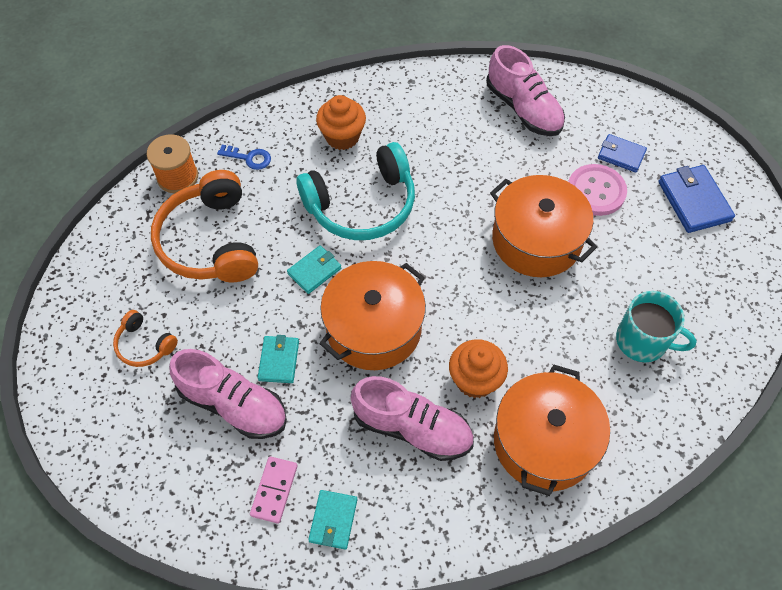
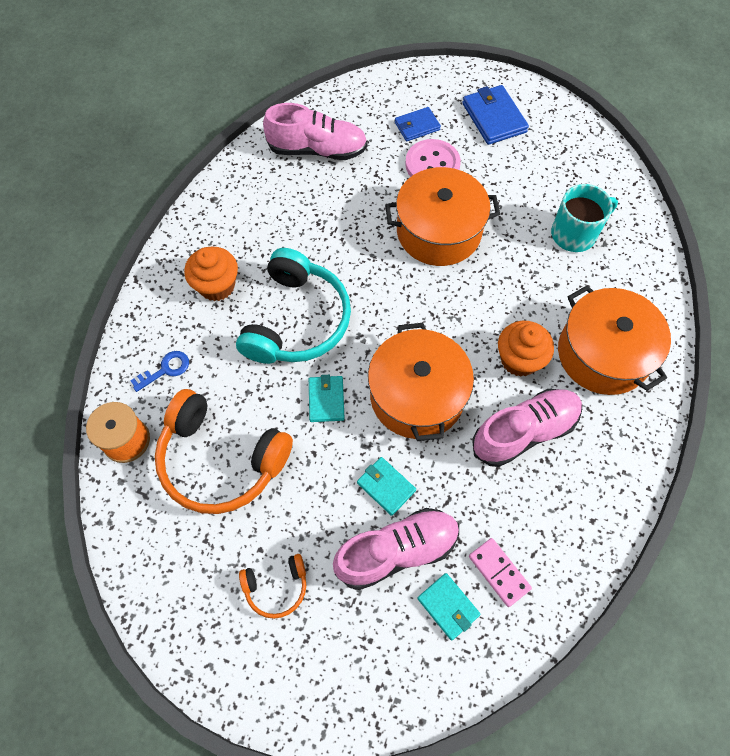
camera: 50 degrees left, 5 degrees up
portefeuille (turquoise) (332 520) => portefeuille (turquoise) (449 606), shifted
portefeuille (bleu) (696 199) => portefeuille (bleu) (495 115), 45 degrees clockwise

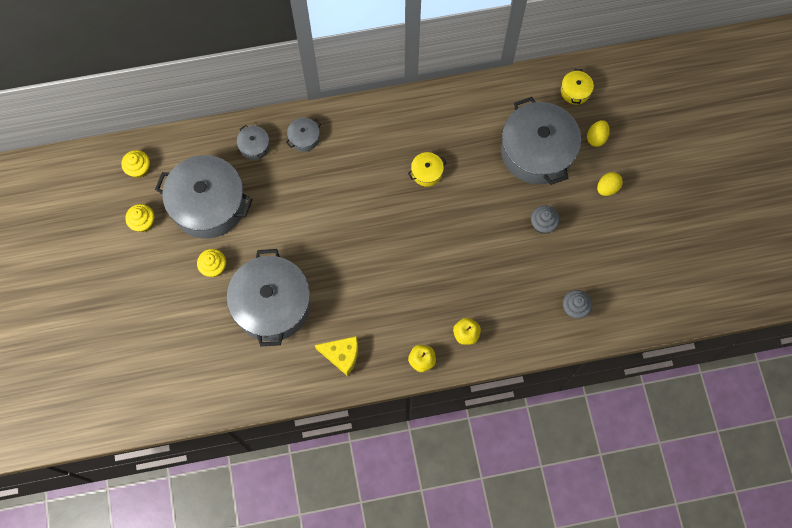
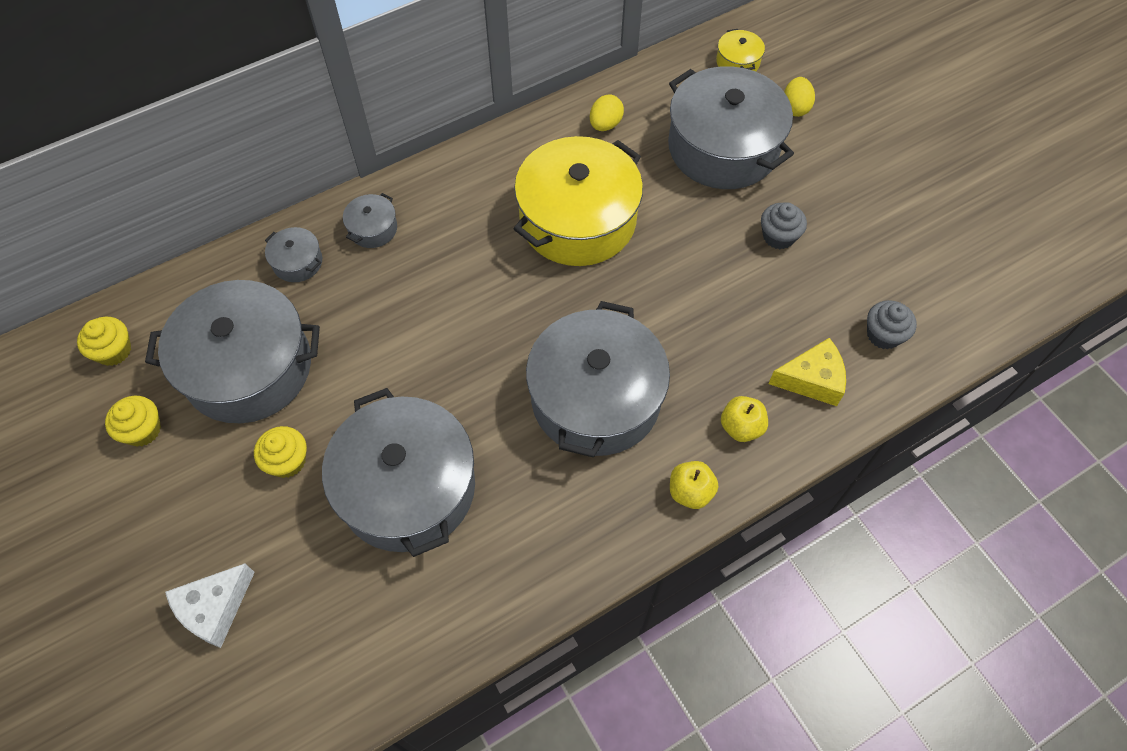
camera: 20 degrees left, 10 degrees down
nothing => fromage (blanc) (210 606)
nothing => marmite (gris) (598 379)
fromage (jaune) (336 356) => fromage (jaune) (807 372), shifted
œuf (jaune) (610 184) => œuf (jaune) (607 113), shifted
marmite (jaune) (427 169) => marmite (jaune) (578 201), x2.39

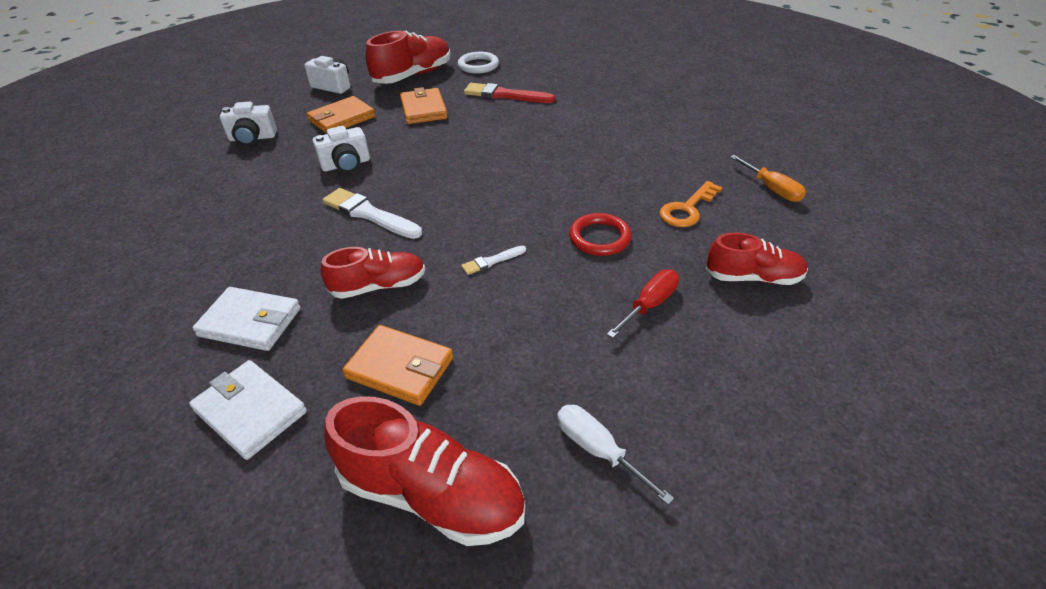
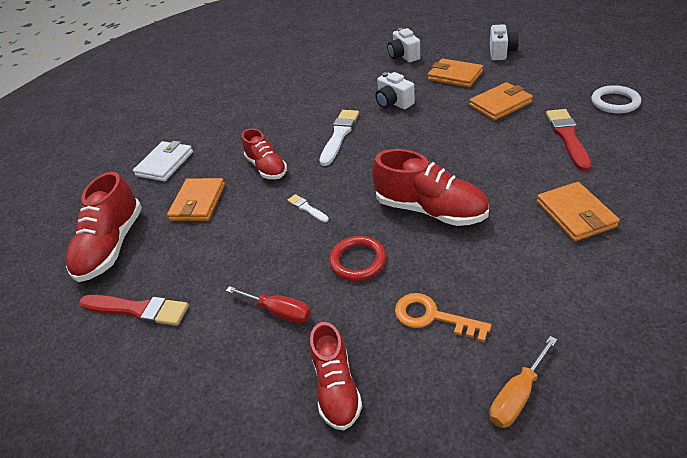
camera: 80 degrees right, 0 degrees up
portefeuille (blanc) (247 319) => nothing
nothing => portefeuille (orange) (578 211)
chaussure (rouge) (408 57) => chaussure (rouge) (430 187), shifted
tournevis (blanc) (615 455) => pinceau (rouge) (134 310)

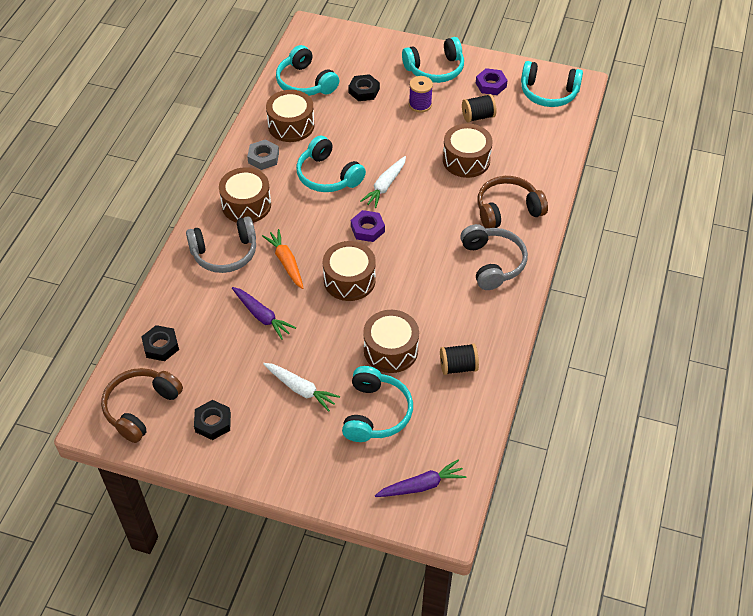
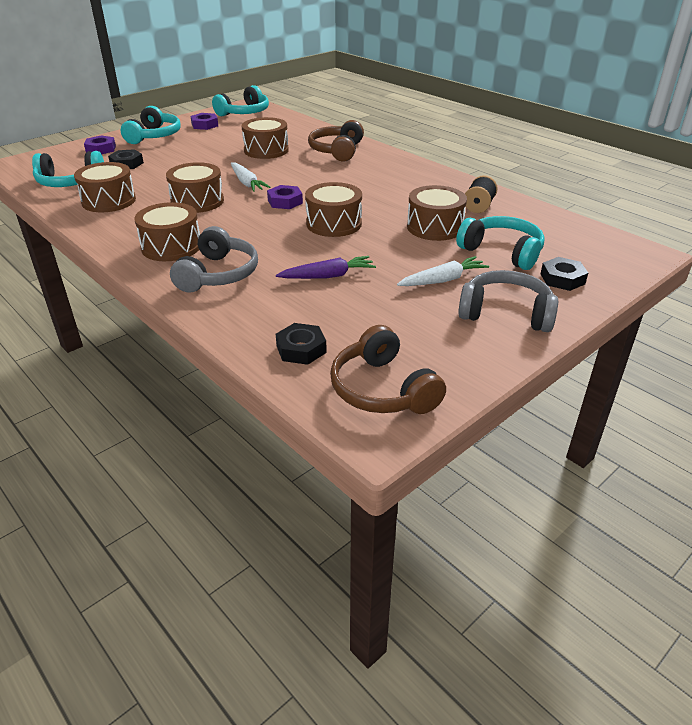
camera: 60 degrees left, 15 degrees down
écrou (gris) (263 154) => nothing
carotte (orange) (282 259) => nothing
carotte (violet) (420 478) => nothing
bobine (violet) (421 94) => nothing
bobine (noir) (479 108) => nothing
nothing => écrou (violet) (100 144)
écrou (noir) (212 420) => écrou (noir) (564 274), shifted
casque audio (gris) (494 257) => casque audio (gris) (508 301), shifted
casque audio (turquoise) (331 163) => tambour (marron) (195 187)

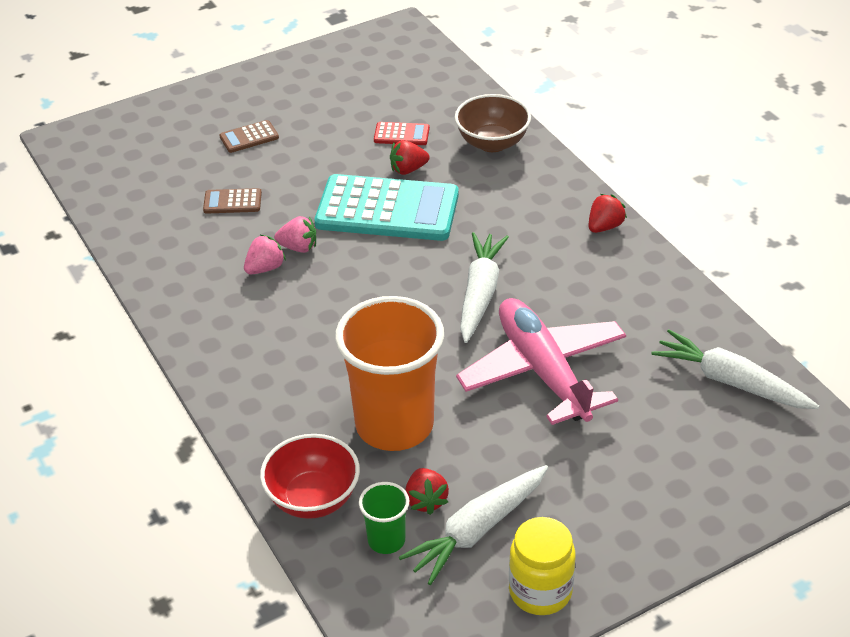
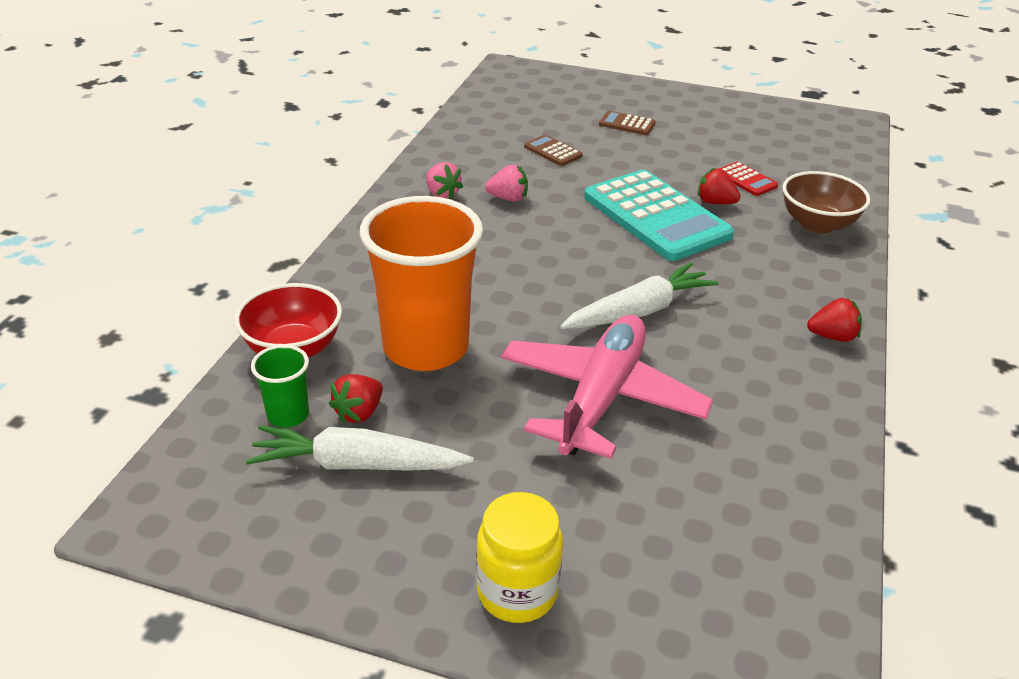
camera: 45 degrees right, 5 degrees down
carotte (blanc) (735 369) => nothing
fraise (rose) (295 234) => fraise (rose) (444 180), shifted
bocal (jaune) (542 566) => bocal (jaune) (519 557), shifted

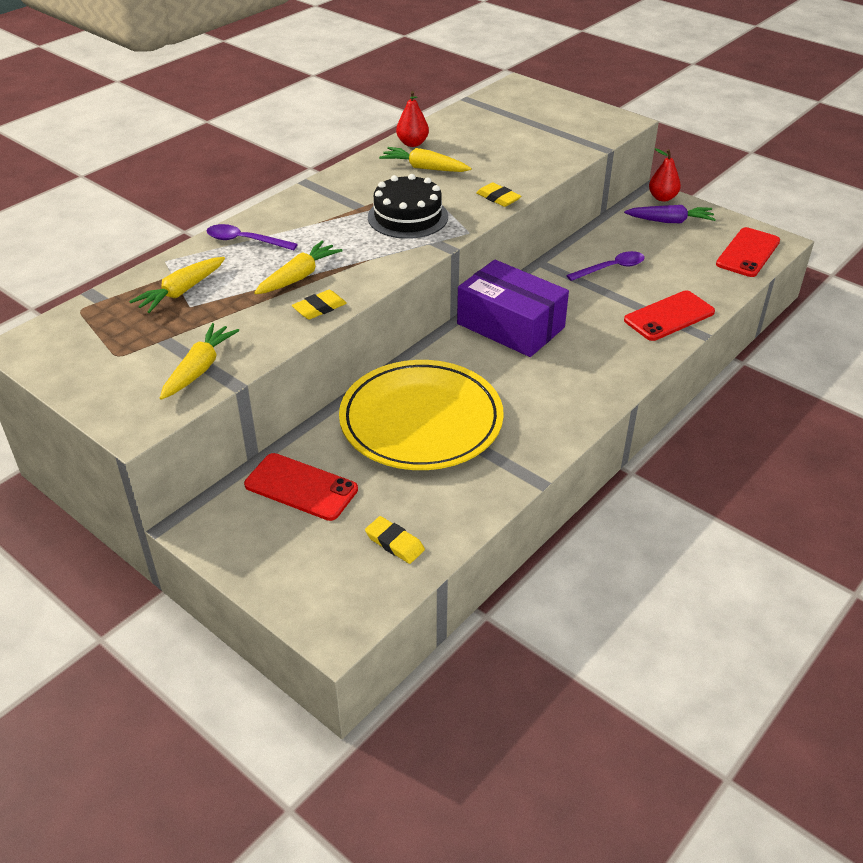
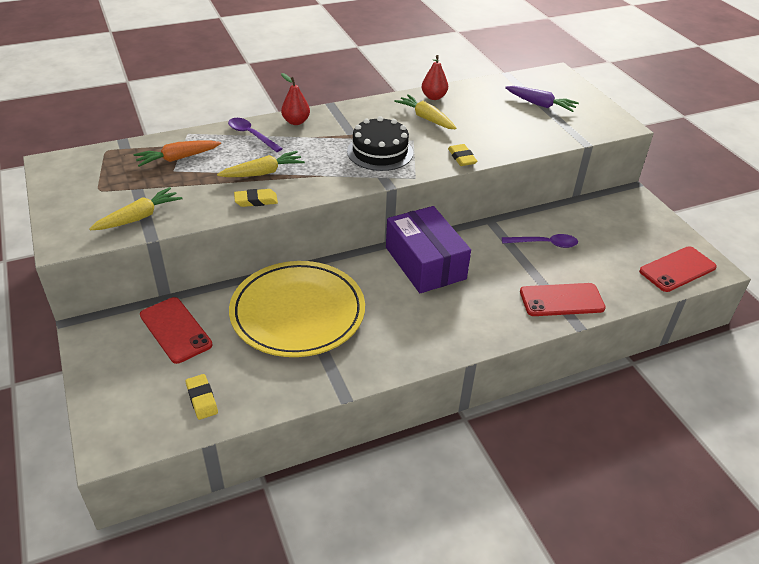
camera: 25 degrees right, 0 degrees up
carotte (violet) (670 214) => carotte (violet) (542 99), shifted
poire (rouge) (665 175) => poire (rouge) (295 99), shifted
carotte (jaune) (177 285) => carotte (orange) (177 154)

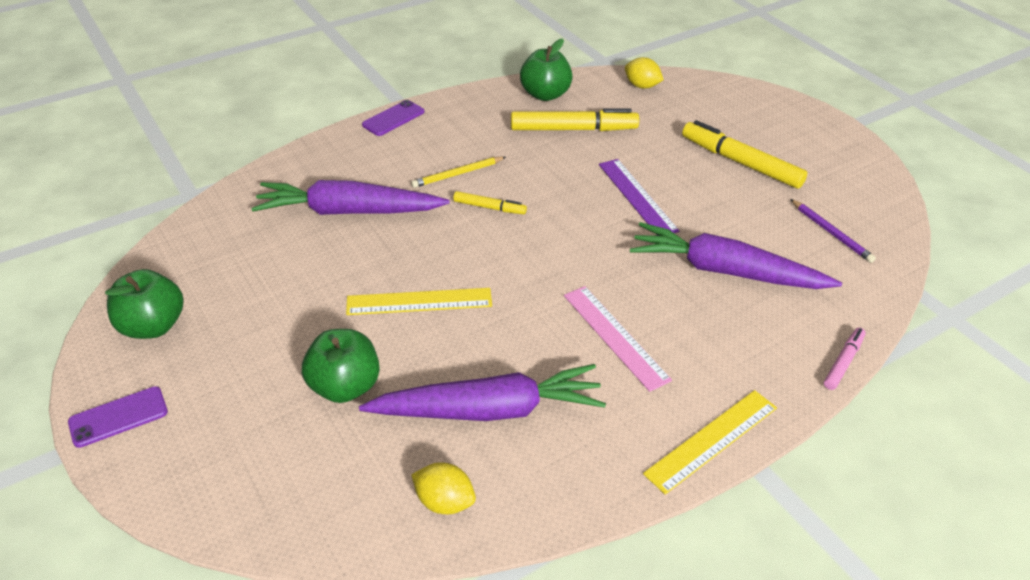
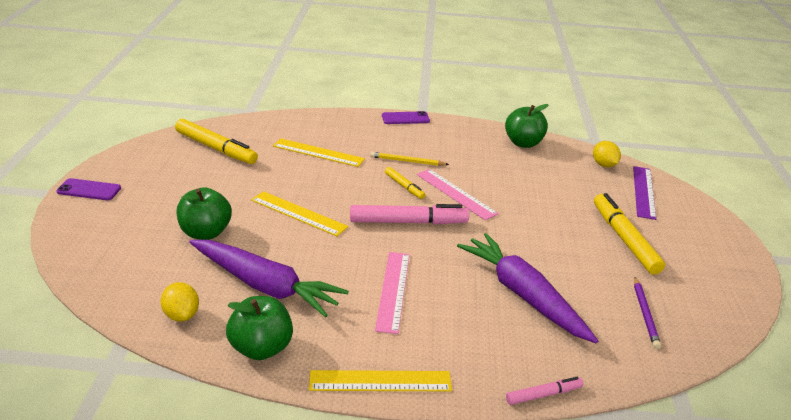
camera: 35 degrees right, 10 degrees down
nothing => feutre (rose) (409 214)
nothing => règle (rose) (458 194)
pomme (vert) (144 304) => pomme (vert) (259 328), shifted
feutre (jaune) (575 119) => feutre (jaune) (216 141), shifted
règle (violet) (639 197) => règle (violet) (644 193), shifted
carotte (violet) (350 197) => règle (jaune) (319 152)

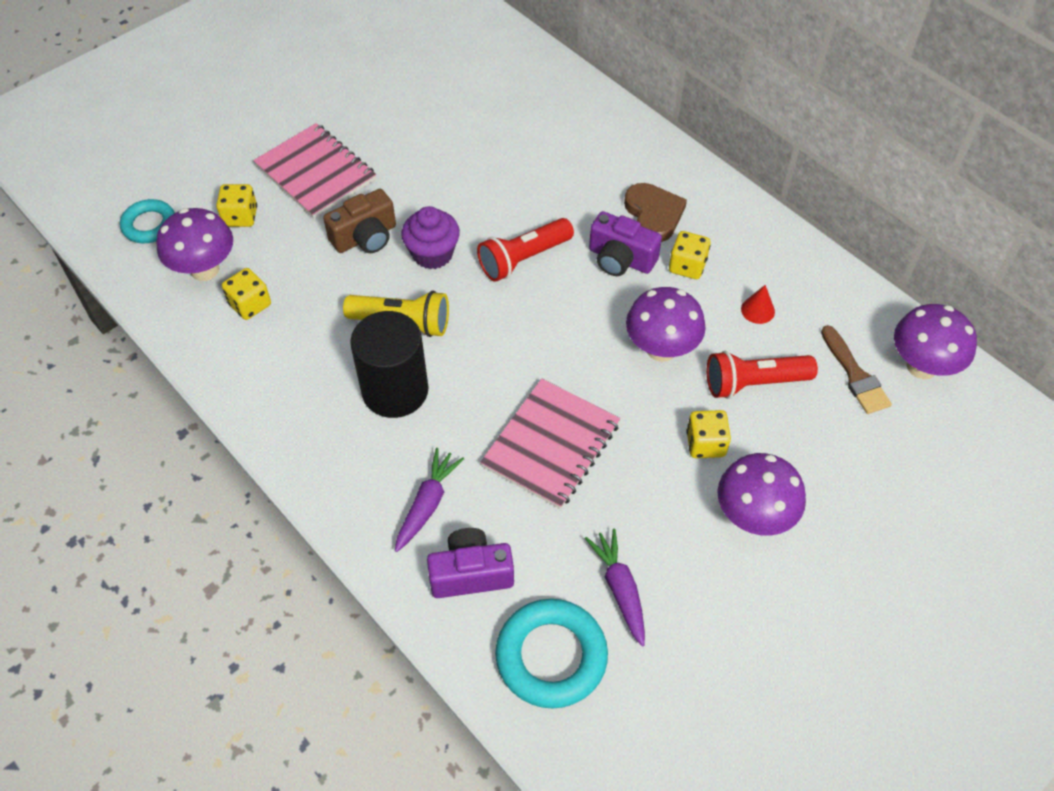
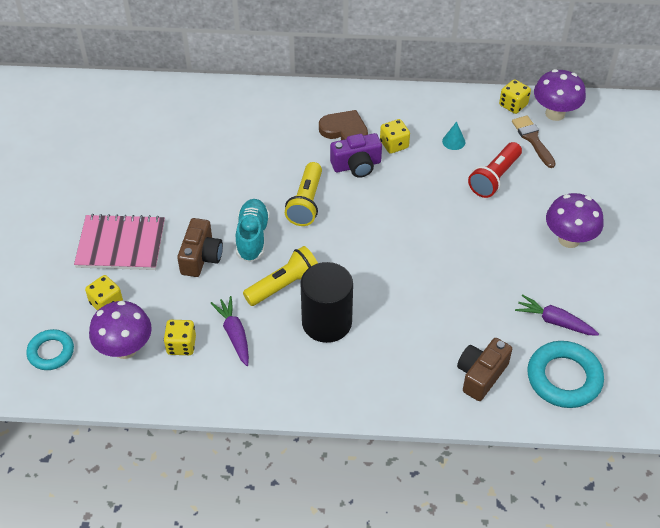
camera: 45 degrees left, 5 degrees down
carnet (rose) (550 444) => nothing
champignon (violet) (666 324) => nothing
carotte (violet) (429 500) => carotte (violet) (230 331), shifted
dé (jaune) (709 434) => dé (jaune) (515 96), shifted
muffin (violet) (430 237) => chaussure (turquoise) (253 230)
appareil photo (violet) (470 563) => appareil photo (marron) (484 369)
lampe de poche (rouge) (525 250) => lampe de poche (jaune) (303 194)
cône (rouge) (758 304) => cône (turquoise) (454 136)
pinceau (marron) (856 369) => pinceau (marron) (534 141), 135 degrees counterclockwise

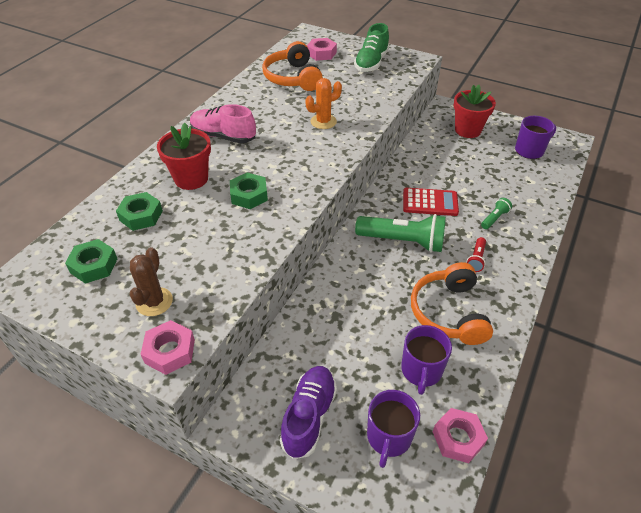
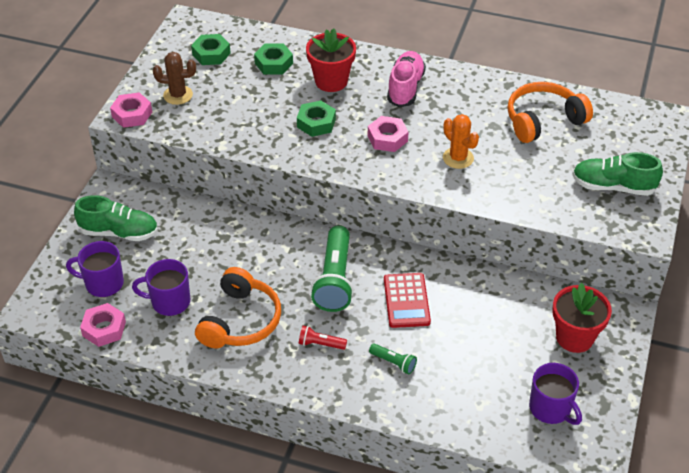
camera: 80 degrees right, 0 degrees up
écrou (rose) (322 49) => écrou (rose) (388 134), shifted
chaussure (violet) (308 412) => chaussure (vert) (116 218)
casque audio (orange) (452 303) => casque audio (orange) (238 307), 120 degrees clockwise

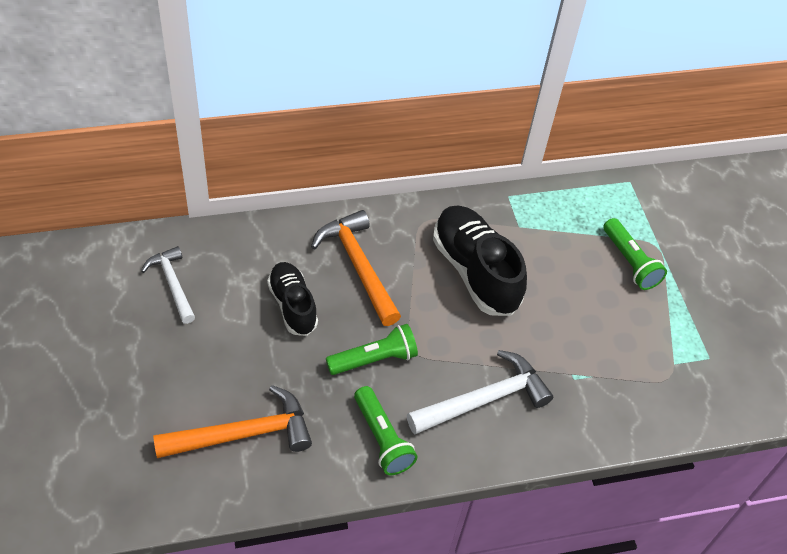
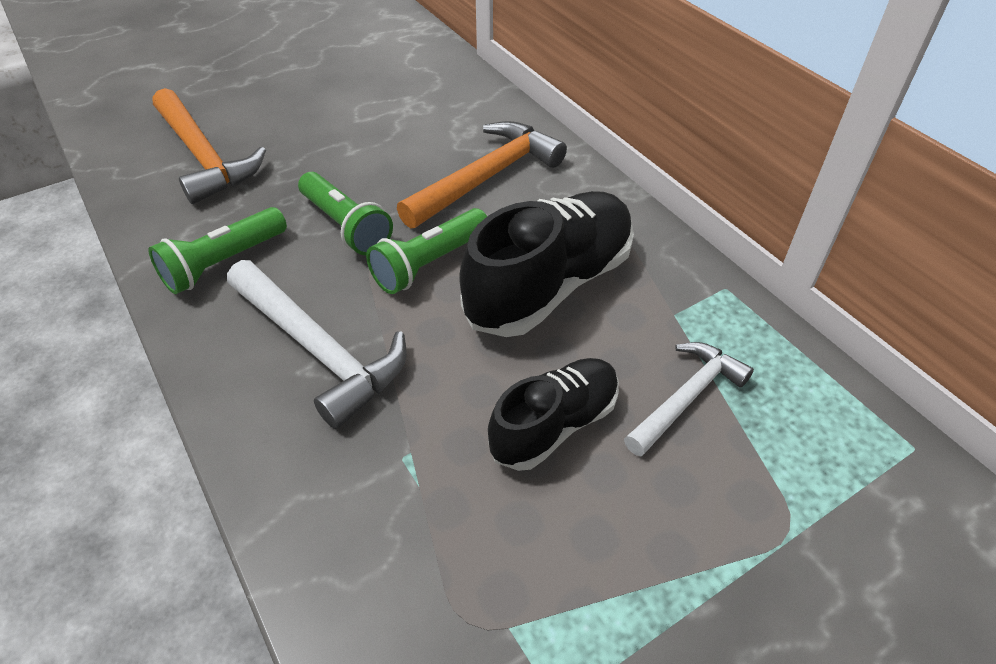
camera: 75 degrees right, 5 degrees down
marteau (blanc) (168 285) => marteau (blanc) (689 399), shifted
chaussure (noir) (292 299) => chaussure (noir) (553 414), shifted
lampe de poche (vert) (635 254) => lampe de poche (vert) (426 251), shifted

